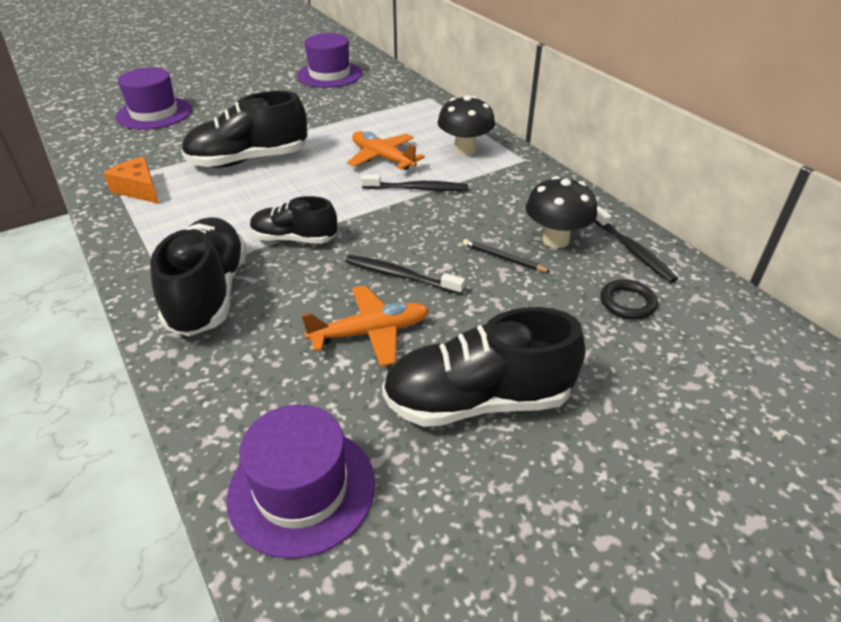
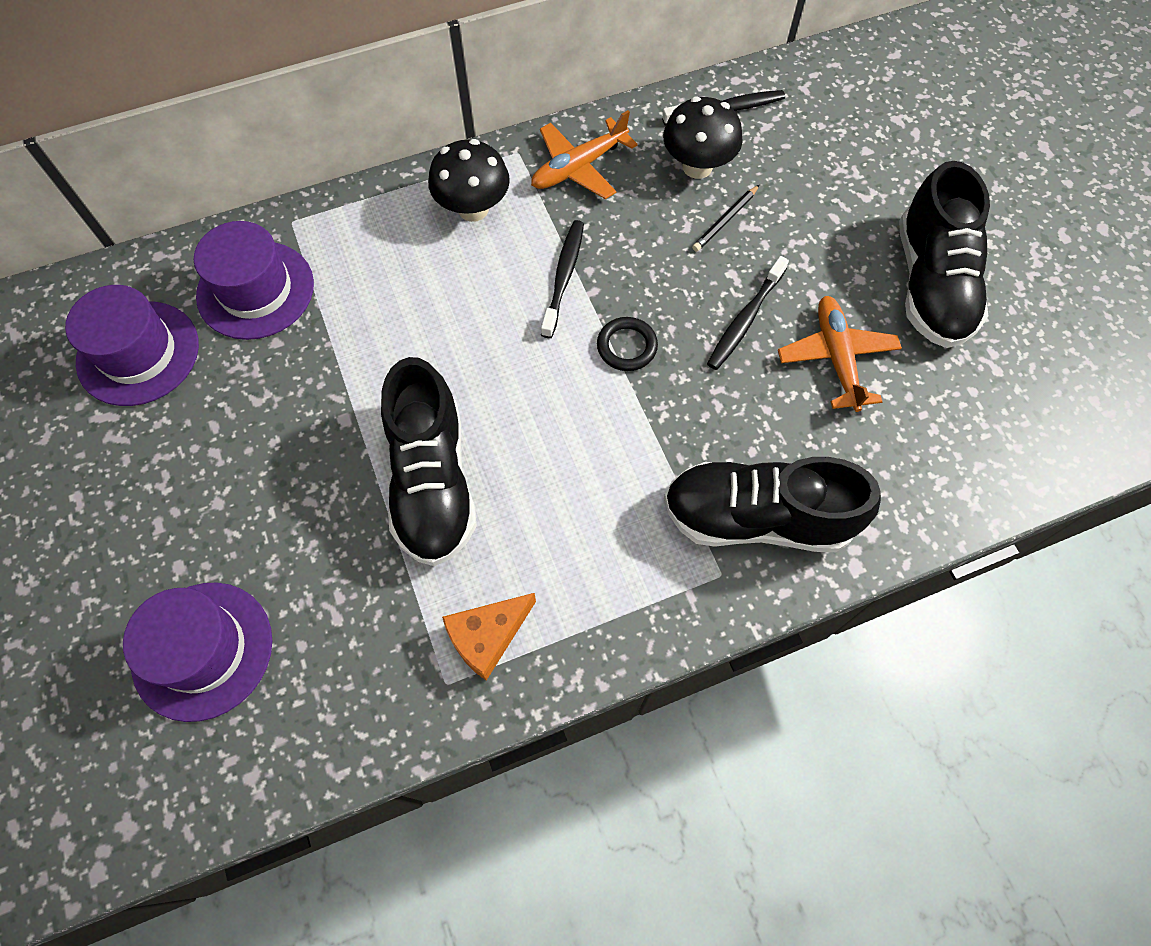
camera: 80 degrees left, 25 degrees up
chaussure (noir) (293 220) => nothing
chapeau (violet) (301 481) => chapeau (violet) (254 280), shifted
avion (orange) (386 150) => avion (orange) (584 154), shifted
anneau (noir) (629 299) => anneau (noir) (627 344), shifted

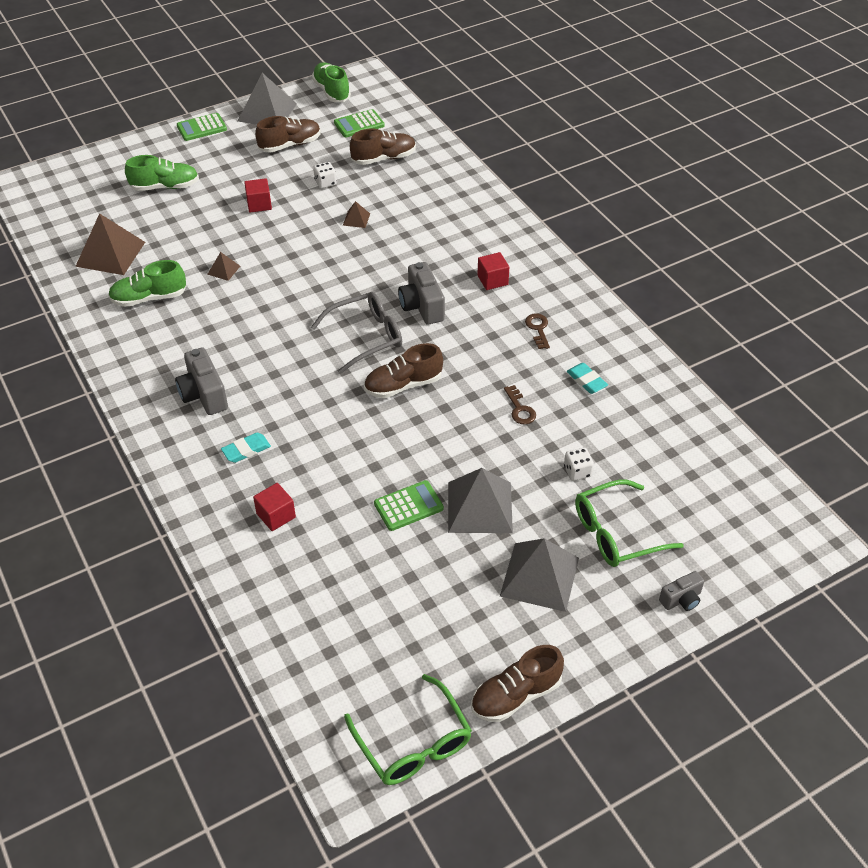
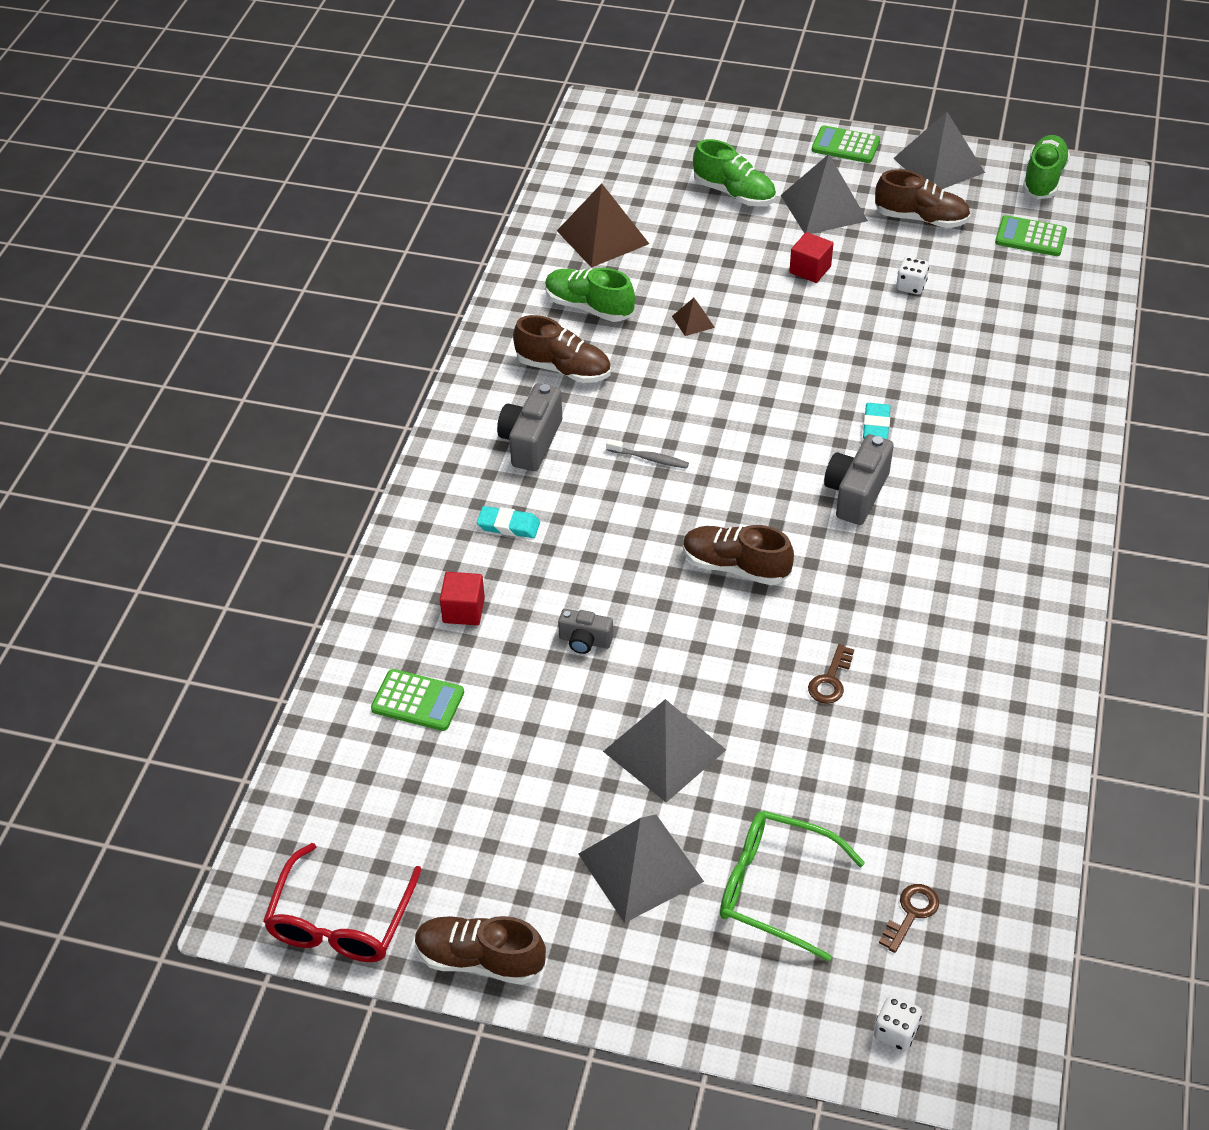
camera: 45 degrees right, 0 degrees up
lunettes (gris) (356 333) => nothing
pyramide (marron) (356 214) => nothing
cube (rouge) (493 271) => nothing
nothing => brosse à dents (gris) (647 454)
nothing => pyramide (gris) (824 194)
chaussure (marron) (383 146) => chaussure (marron) (562 349), shifted
calculatrice (vert) (409 505) => calculatrice (vert) (417 700), shifted
clé (marron) (537 331) => clé (marron) (909 918), shifted
dé (blanc) (579 464) => dé (blanc) (898 1023), shifted
gomme (turquoise) (587 378) => gomme (turquoise) (877 421), shifted
appareil photo (gris) (681 591) => appareil photo (gris) (585 631), shifted
lunettes (vert) (408 729) => lunettes (rouge) (342 902)

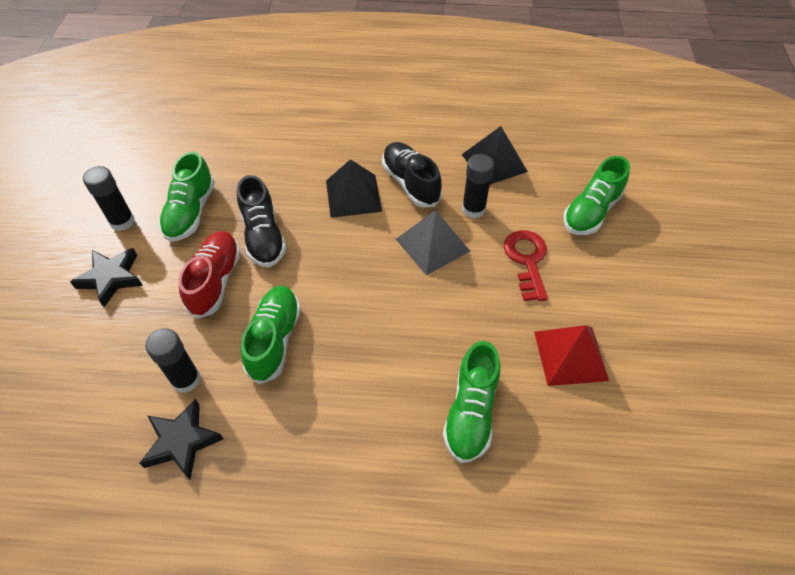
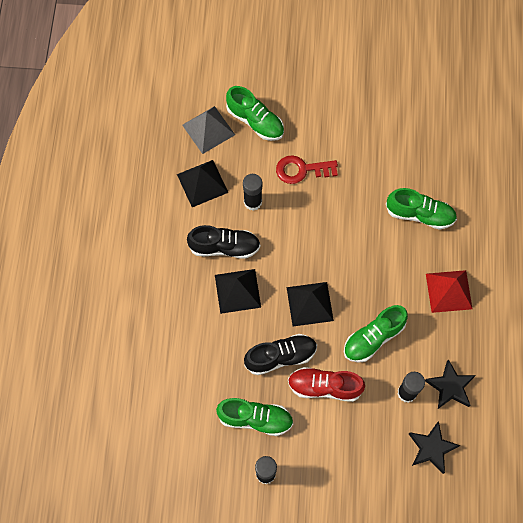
camera: 90 degrees left, 15 degrees up
nothing => pyramide (noir) (310 304)
étoile (noir) (106 277) => étoile (noir) (434 447), shifted
pyramide (gris) (433 242) => pyramide (gris) (208 130), shifted
pyramide (rouge) (571 355) => pyramide (rouge) (449 291), shifted
chaussure (vert) (271 335) => chaussure (vert) (376 334), 45 degrees counterclockwise
chaussure (noir) (412 174) => chaussure (noir) (224 242), 150 degrees counterclockwise

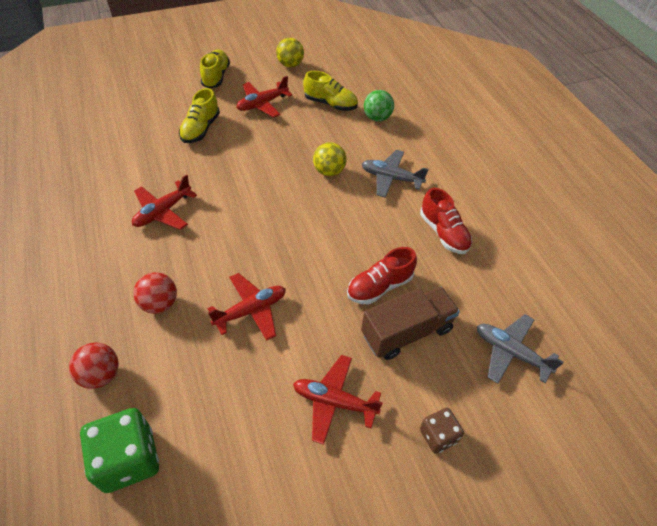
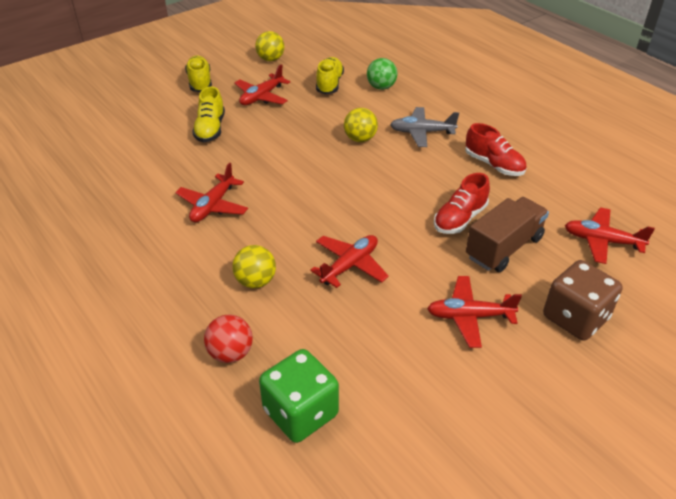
camera: 15 degrees left, 10 degrees down
balle (rouge) (155 293) => balle (jaune) (254 266)
avion (gris) (520 349) => avion (rouge) (610 235)
chaussure (jaune) (330 91) => chaussure (jaune) (330 75), 90 degrees counterclockwise
dé (marron) (442 431) => dé (marron) (583 300), x1.76

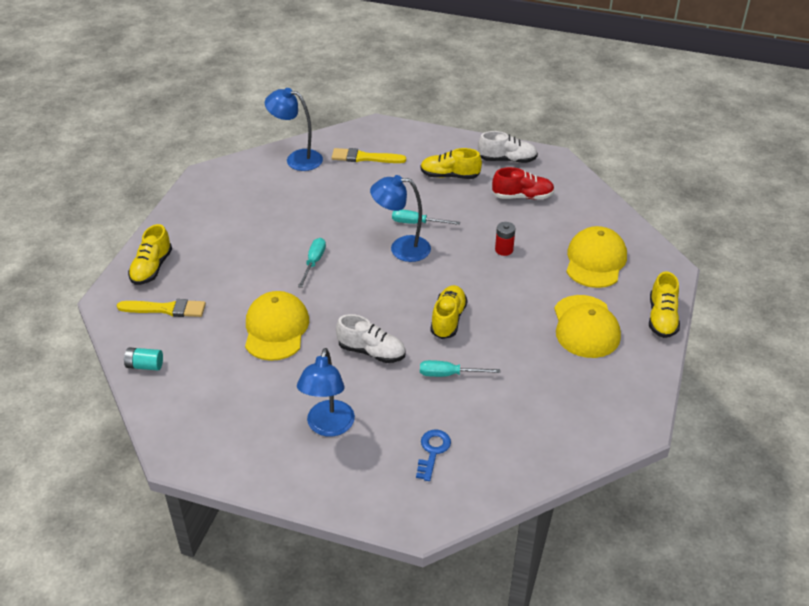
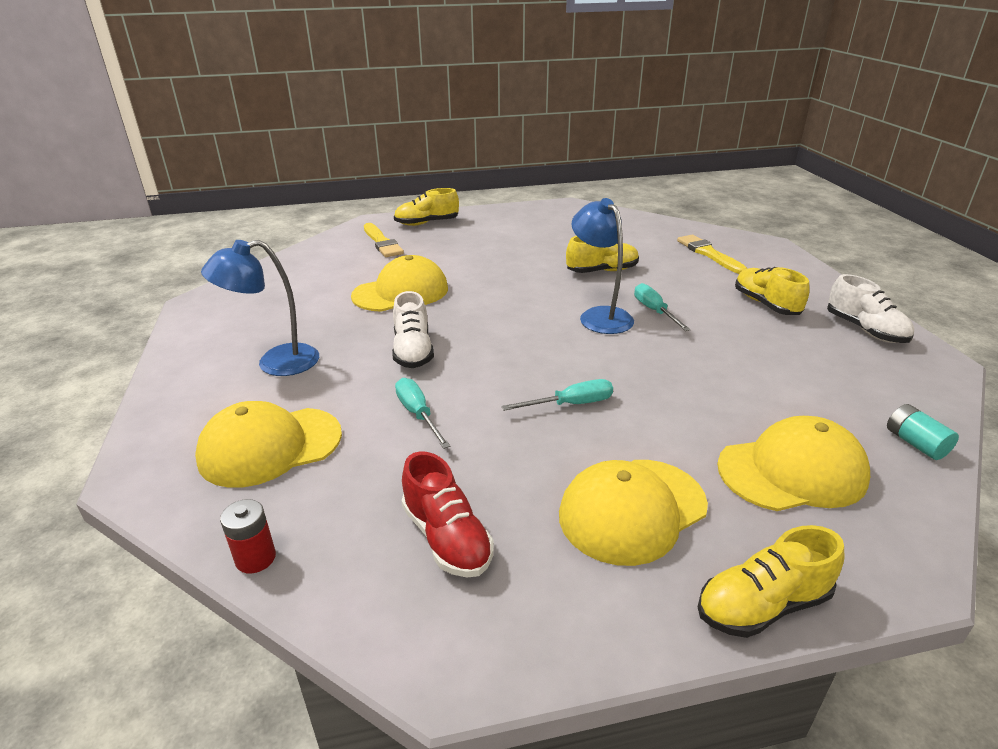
camera: 60 degrees right, 10 degrees down
lampe (bleu) (294 129) => nothing
pile (turquoise) (143 358) => pile (turquoise) (923 432), shifted
tournevis (turquoise) (312 263) => tournevis (turquoise) (557 395), shifted
chaussure (jaune) (448 312) => chaussure (jaune) (602 254), shifted
chaussure (rouge) (523 183) => chaussure (rouge) (448 514), shifted
pile (rouge) (505 239) => pile (rouge) (248 536), shifted
clé (bleu) (433 455) => casquette (jaune) (268 444)

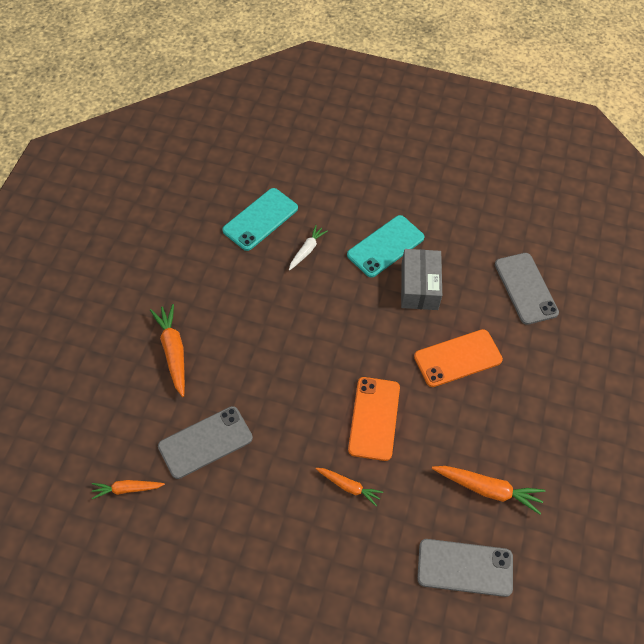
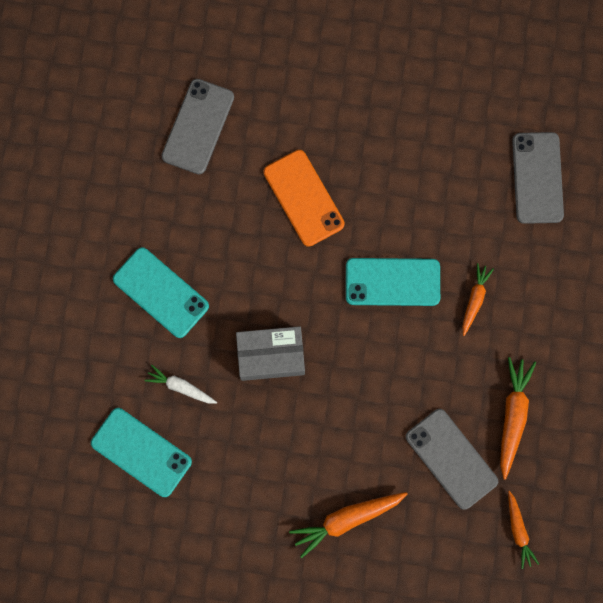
camera: 95 degrees left, 20 degrees up
boîte (gris) (421 279) => boîte (gris) (270 353), shifted
carotte (orange) (488 490) => carotte (orange) (518 418), shifted
téléphone (orange) (374 419) => téléphone (turquoise) (393 282)
téléphone (gris) (527 289) => téléphone (gris) (197 126), 45 degrees counterclockwise

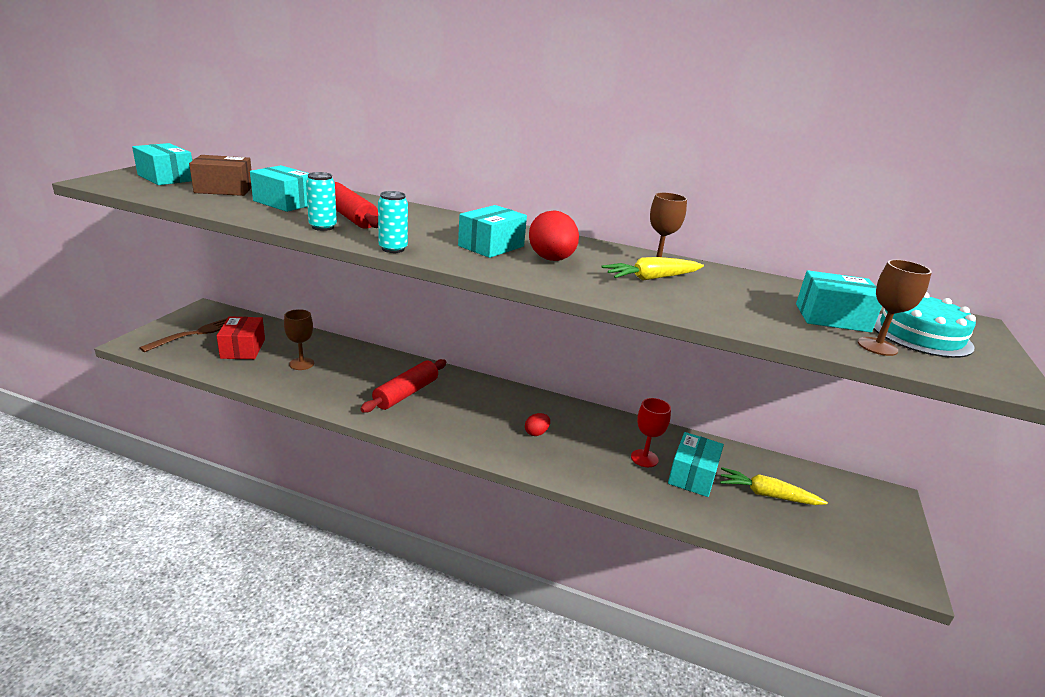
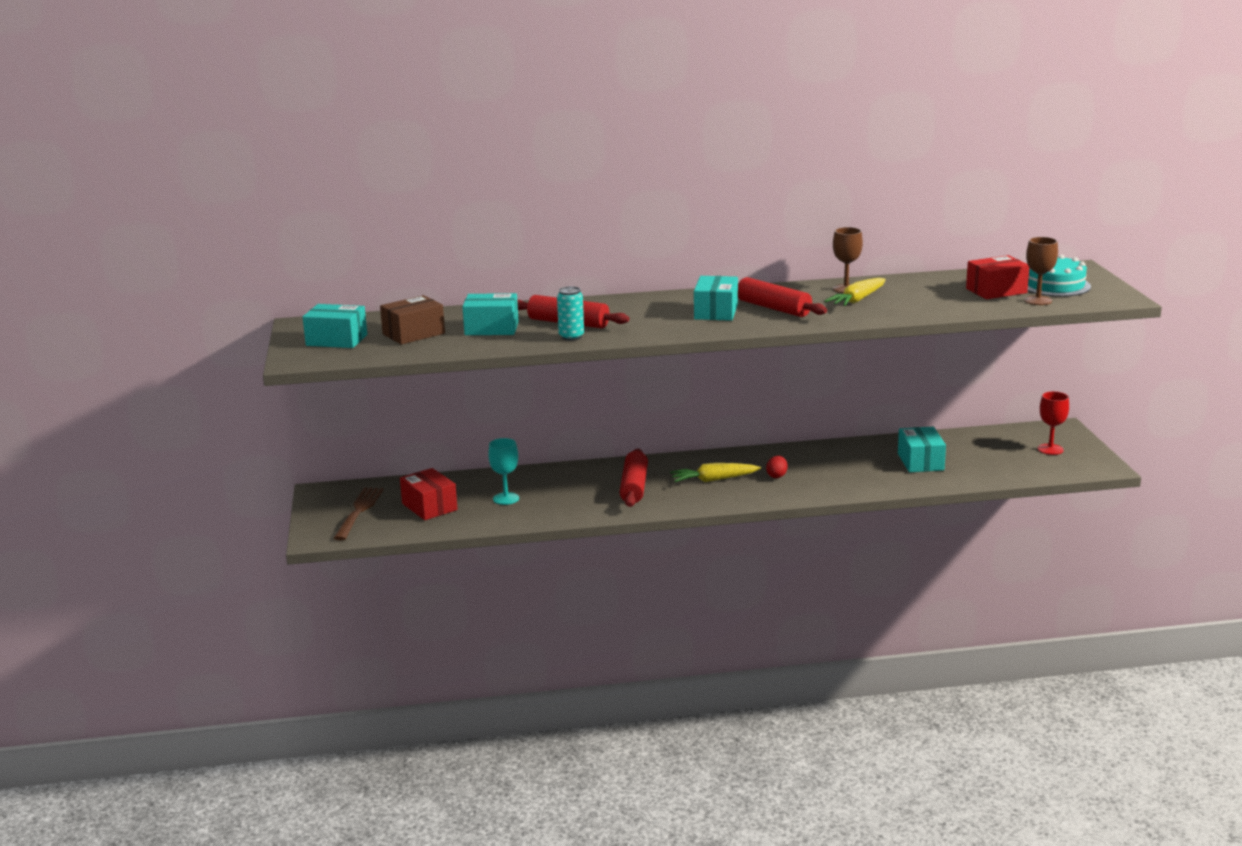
camera: 25 degrees left, 5 degrees down
canette (turquoise) (393 222) => nothing
verre à pied (rouge) (651 432) => verre à pied (rouge) (1053 423), shifted
carotte (jaune) (774 486) => carotte (jaune) (715 472), shifted
œuf (rouge) (554 235) => rouleau à pâtisserie (rouge) (782 297)
verre à pied (marron) (299 339) => verre à pied (turquoise) (503 471)
boîte (turquoise) (839 301) => boîte (rouge) (997 277)

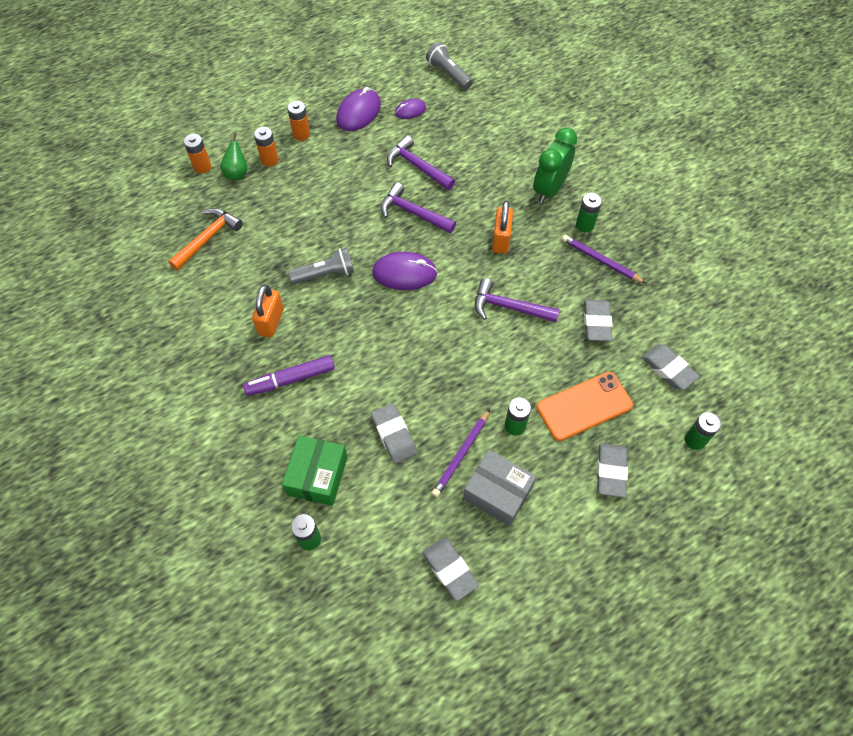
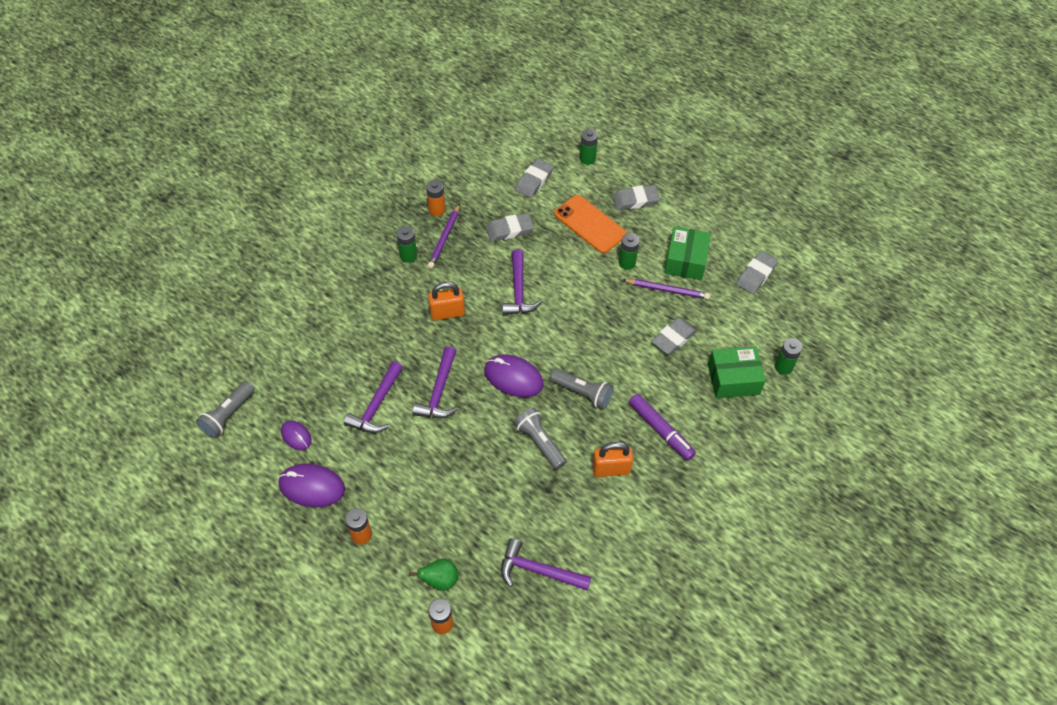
camera: 110 degrees left, 5 degrees down
réveil (vert) (555 165) => nothing
nothing => lampe de poche (gris) (581 389)
pile (orange) (266 147) => pile (orange) (435 198), shifted
marteau (orange) (205 239) => marteau (violet) (546 564)
boîte (gris) (500 488) => boîte (vert) (687 253)
souris (violet) (405 271) => souris (violet) (514 375), 45 degrees counterclockwise

